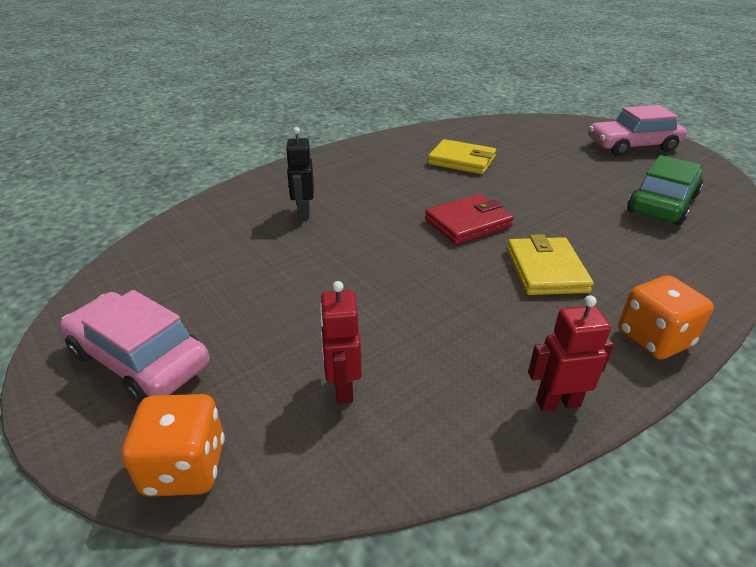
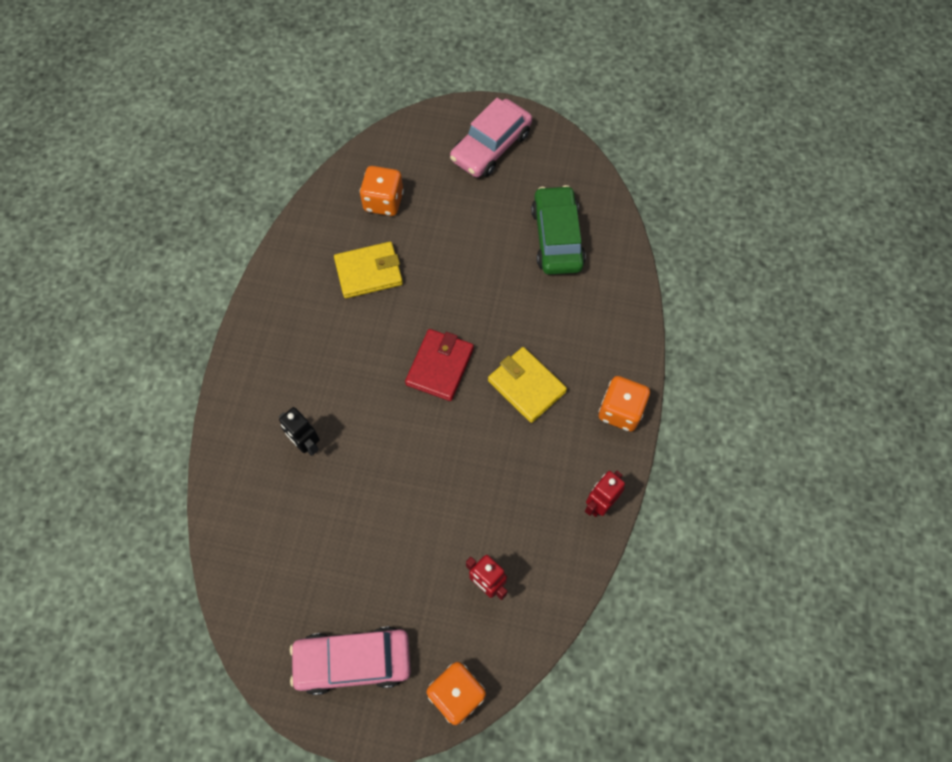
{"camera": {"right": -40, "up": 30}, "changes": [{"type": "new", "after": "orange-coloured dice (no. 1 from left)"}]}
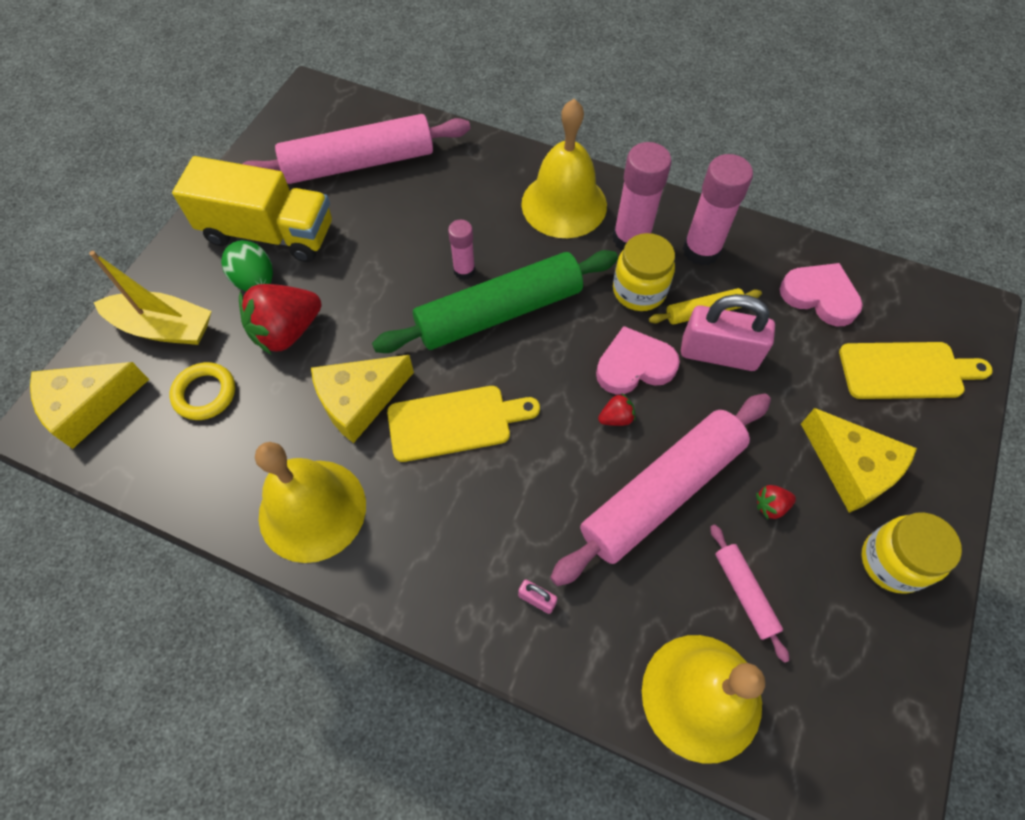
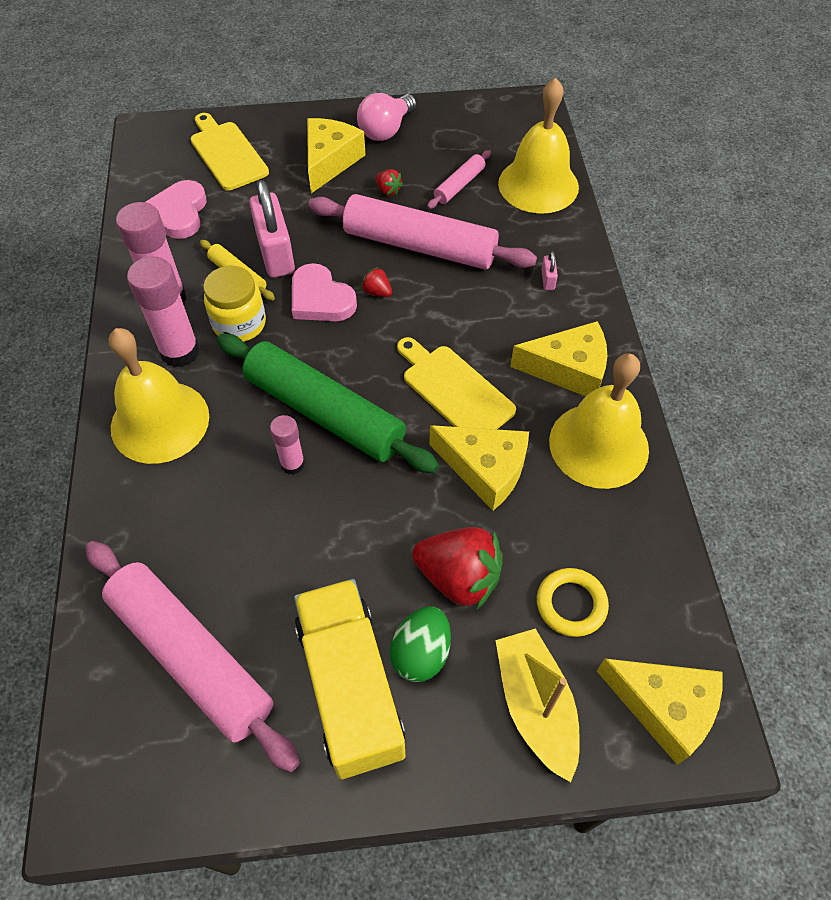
{"camera": {"right": -120, "up": -5}, "changes": [{"type": "swapped", "before": "yellow jar (no. 2 from left)", "after": "rosy lightbulb"}, {"type": "new", "after": "yellow cheese (no. 3 from left)"}]}
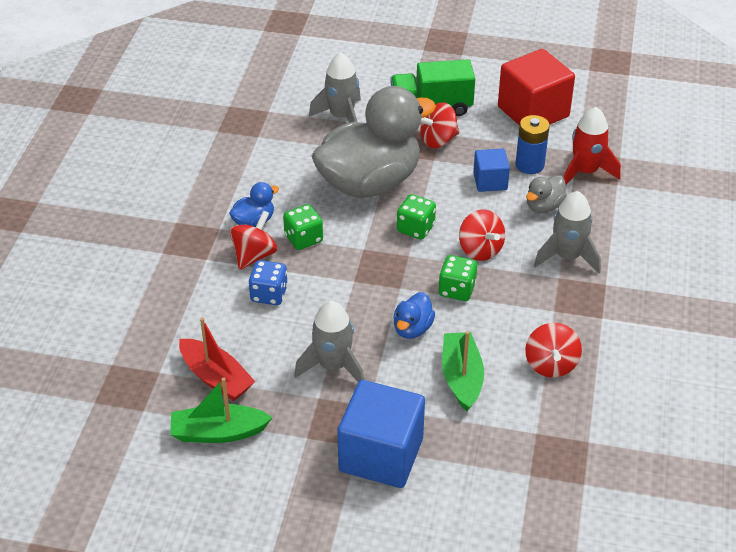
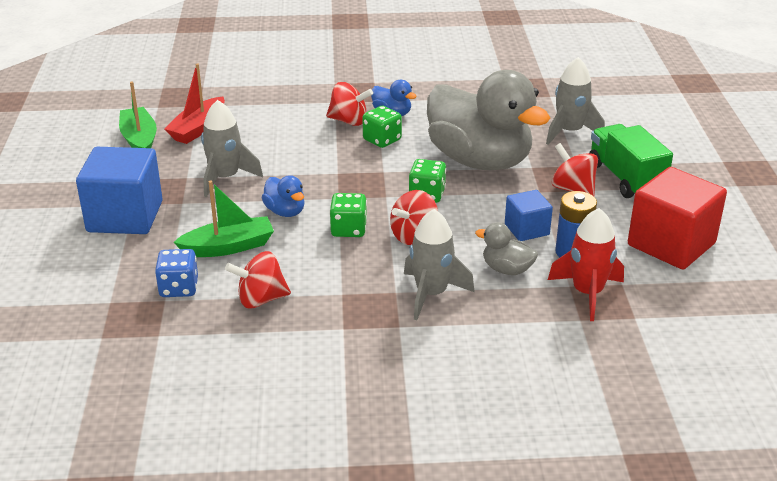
{"camera": {"right": 75, "up": -10}, "changes": [{"type": "shifted", "before": "blue dice"}, {"type": "rotated", "before": "blue duck (no. 2 from left in the first image)", "turn": -135}]}
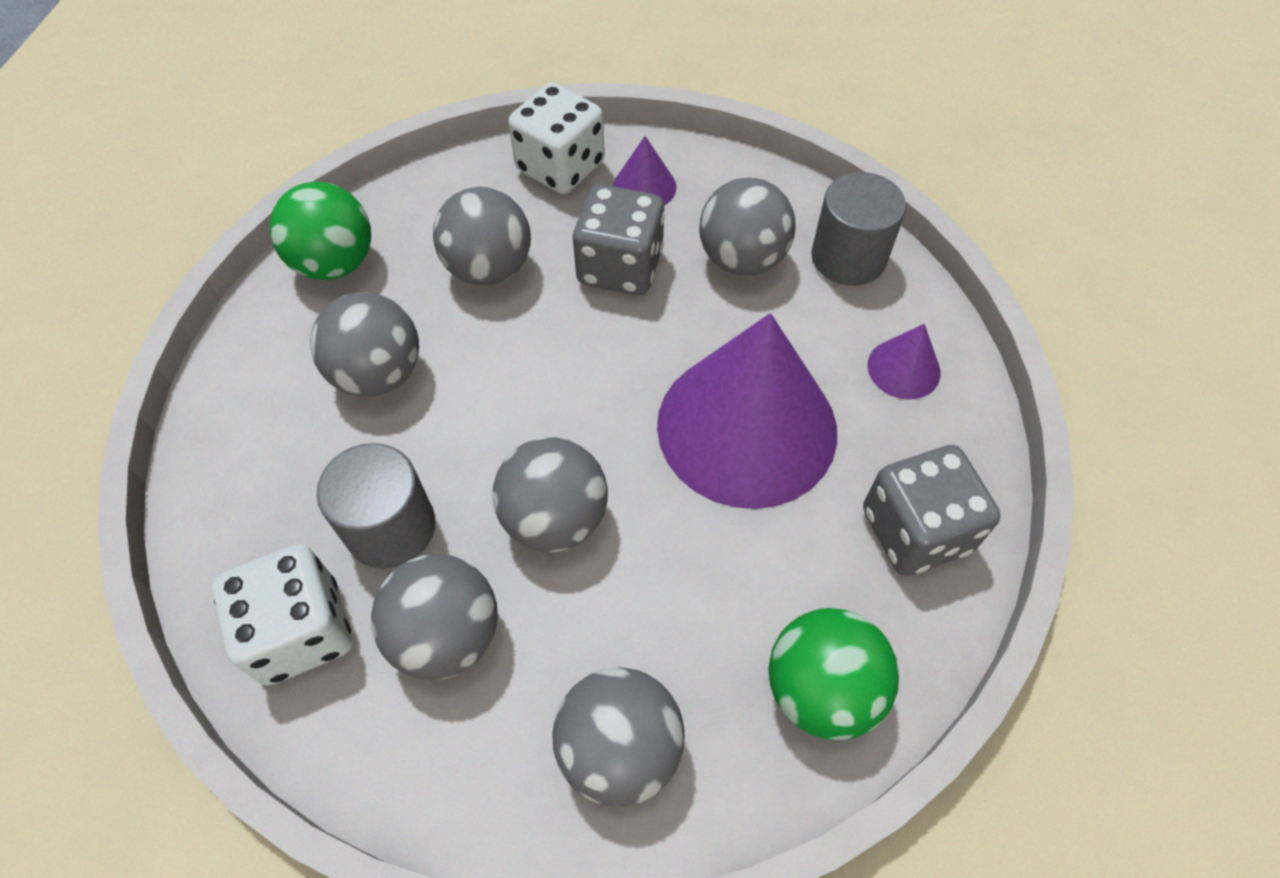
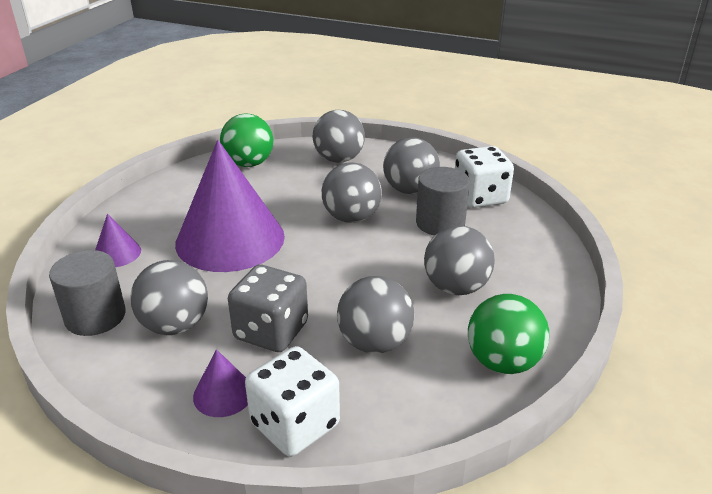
{"camera": {"right": -170, "up": -25}, "changes": [{"type": "gone", "before": "gray dice (no. 2 from left)"}]}
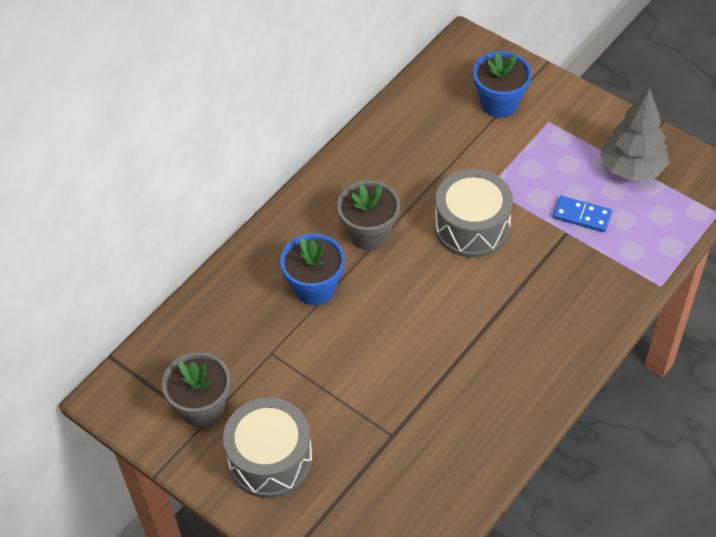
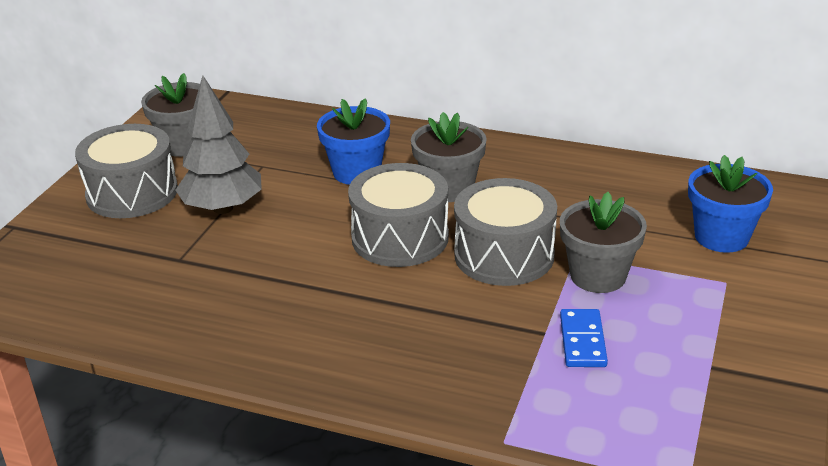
{"camera": {"right": 70, "up": -20}, "changes": [{"type": "shifted", "before": "gray tree"}, {"type": "new", "after": "gray drum (no. 2 from left)"}, {"type": "new", "after": "gray plant pot (no. 3 from left)"}]}
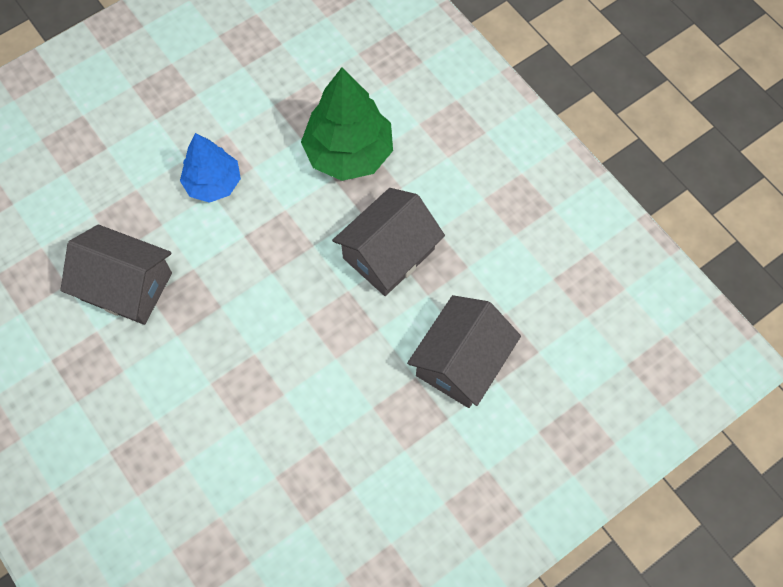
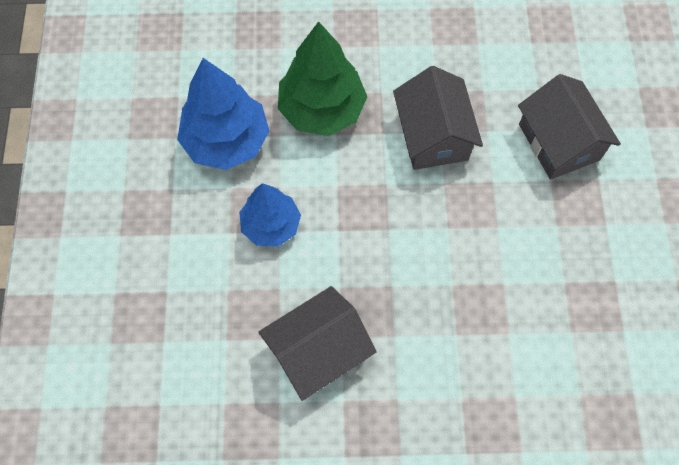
{"camera": {"right": -55, "up": 0}, "changes": [{"type": "new", "after": "blue tree (no. 1 from left)"}]}
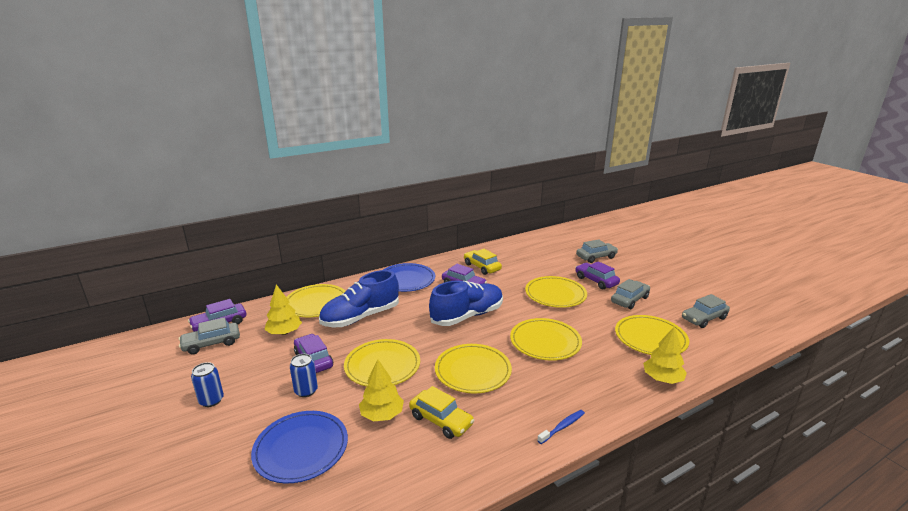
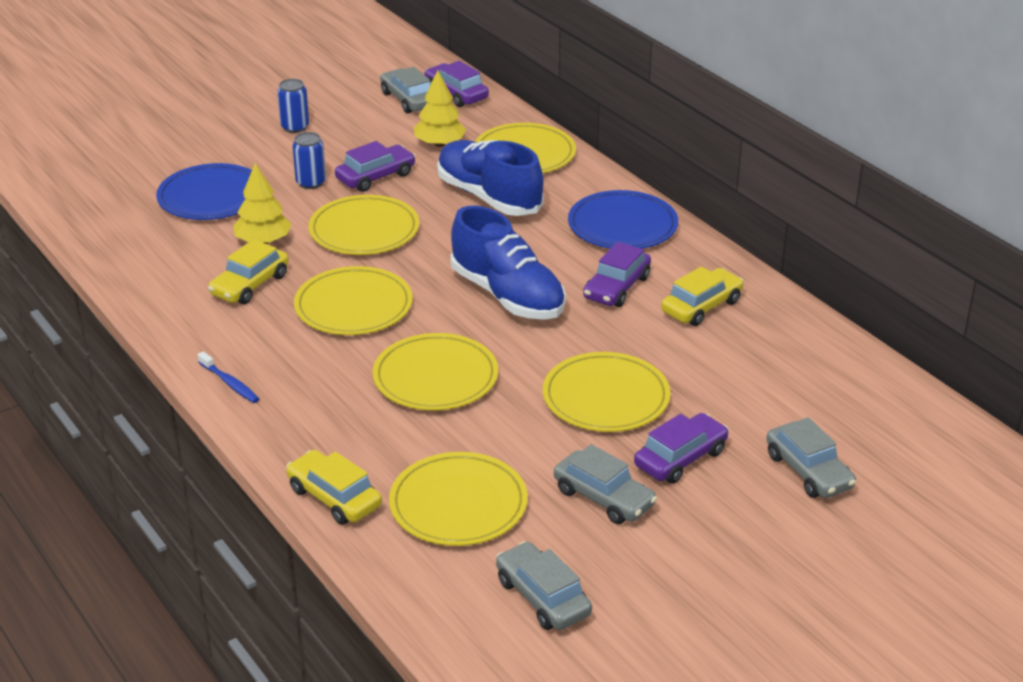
{"camera": {"right": 85, "up": 10}, "changes": [{"type": "swapped", "before": "yellow tree (no. 3 from left)", "after": "yellow automobile (no. 2 from left)"}]}
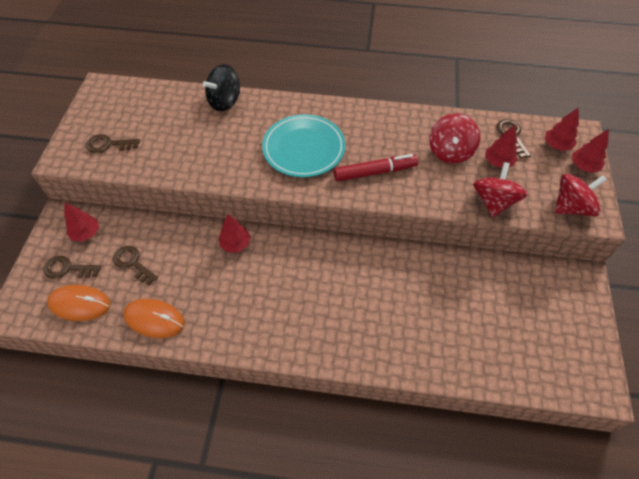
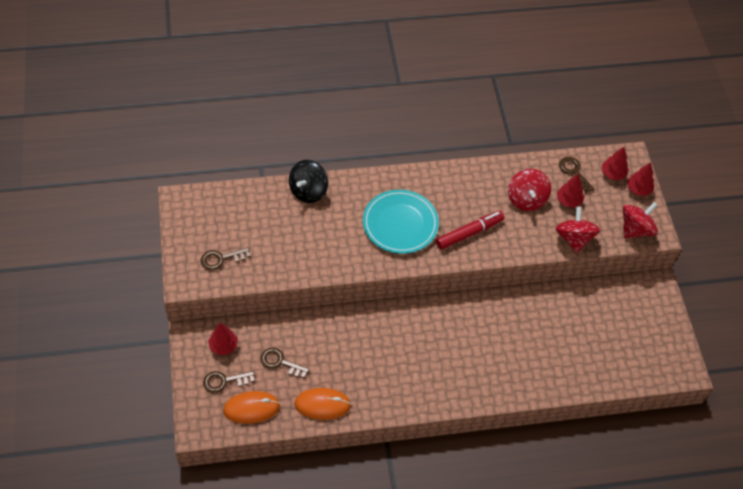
{"camera": {"right": -20, "up": 0}, "changes": [{"type": "gone", "before": "scarlet tree (no. 2 from left)"}]}
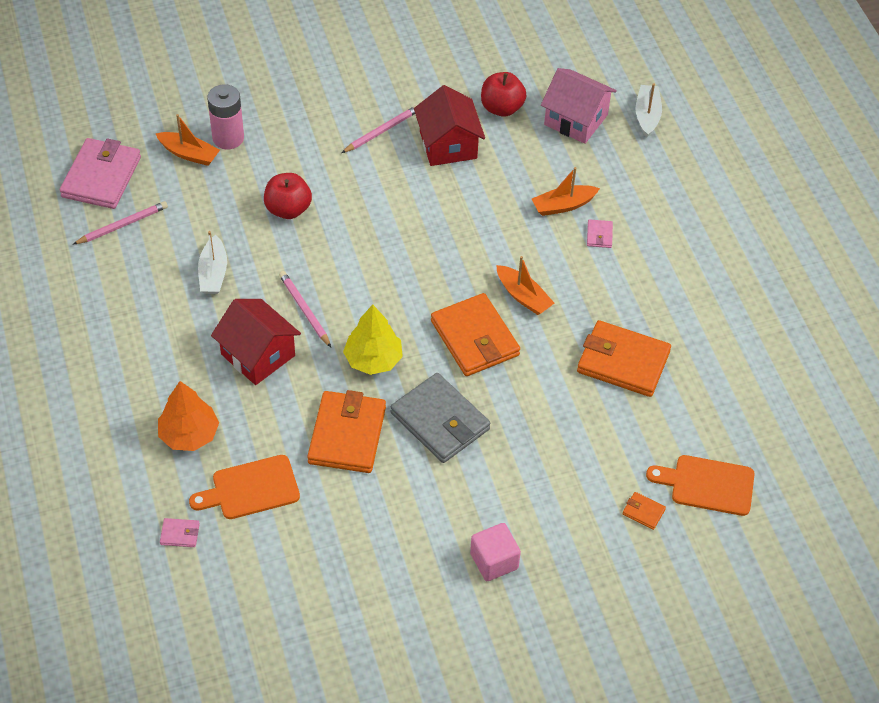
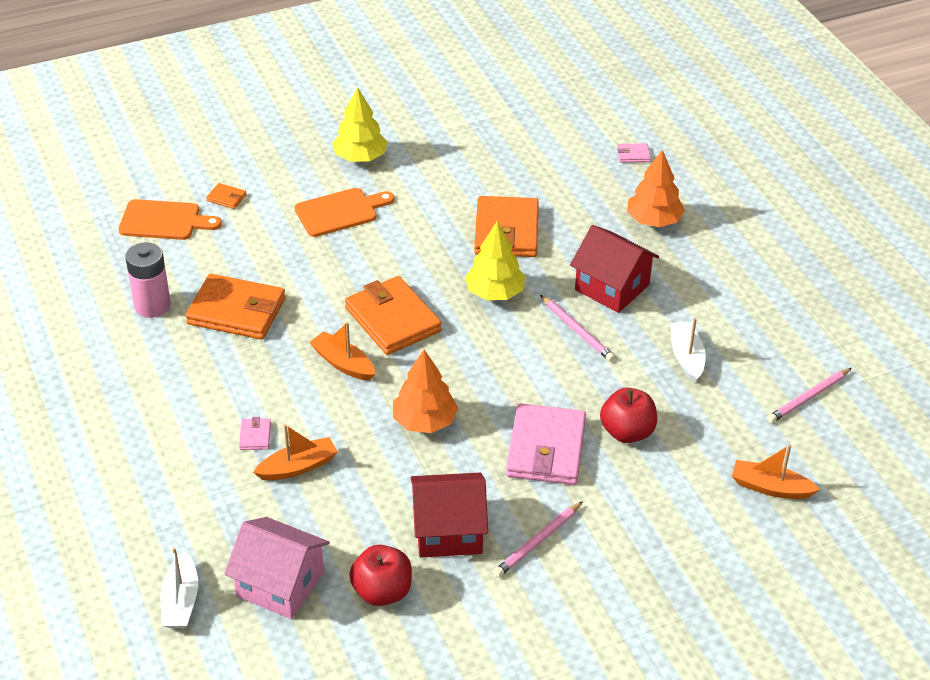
{"camera": {"right": 175, "up": -10}, "changes": [{"type": "shifted", "before": "rosy power cell"}, {"type": "rotated", "before": "scarlet house (no. 2 from left in the first image)", "turn": -75}, {"type": "shifted", "before": "rosy card wallet (no. 1 from left in the first image)", "after": "rosy card wallet (no. 2 from left)"}, {"type": "gone", "before": "gray card wallet"}, {"type": "shifted", "before": "orange-coloured chopping board (no. 1 from left in the first image)", "after": "orange-coloured chopping board (no. 2 from left)"}, {"type": "swapped", "before": "rosy solid cube", "after": "yellow tree (no. 1 from left)"}, {"type": "new", "after": "orange-coloured tree (no. 1 from left)"}]}
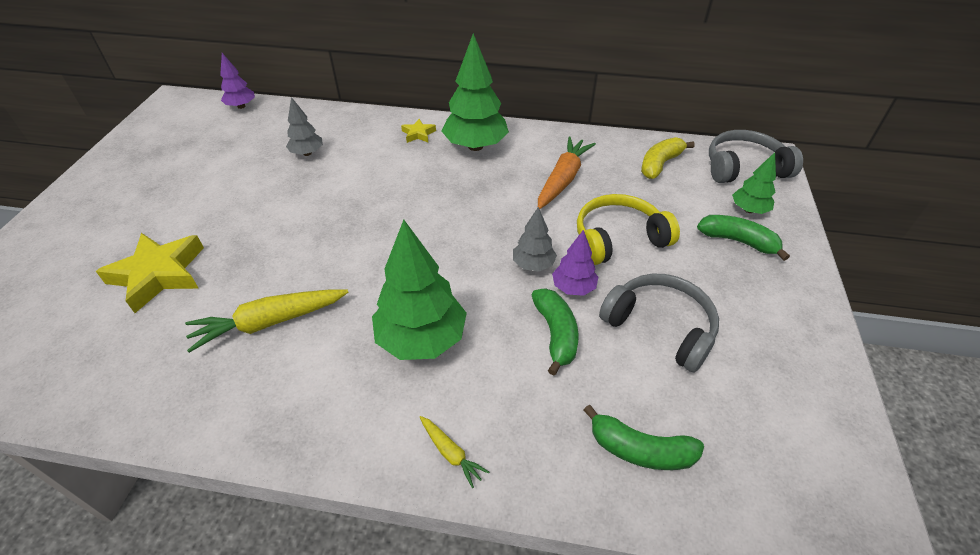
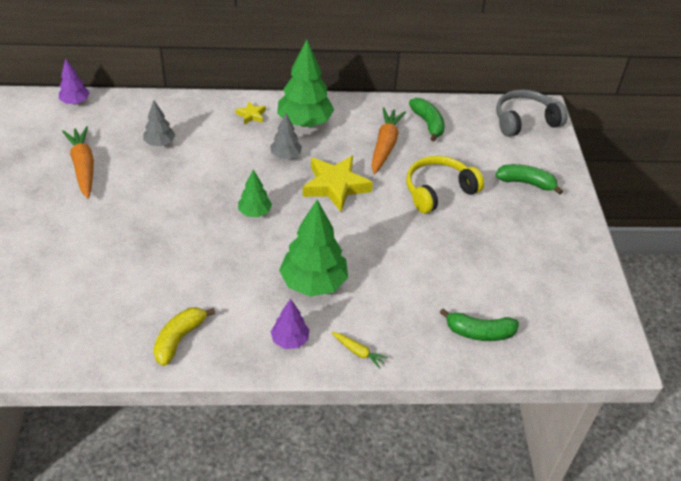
{"camera": {"right": -15, "up": 0}, "changes": [{"type": "shifted", "before": "yellow banana"}, {"type": "shifted", "before": "leaf-green tree (no. 3 from left in the first image)", "after": "leaf-green tree (no. 1 from left)"}, {"type": "shifted", "before": "gray tree (no. 2 from left)"}, {"type": "shifted", "before": "royal purple tree (no. 2 from left)"}, {"type": "shifted", "before": "yellow star shape (no. 1 from left in the first image)", "after": "yellow star shape (no. 2 from left)"}, {"type": "gone", "before": "gray headphones (no. 1 from left)"}, {"type": "gone", "before": "yellow root vegetable (no. 1 from left)"}, {"type": "shifted", "before": "leaf-green banana (no. 1 from left)"}, {"type": "new", "after": "orange-coloured root vegetable (no. 1 from left)"}]}
